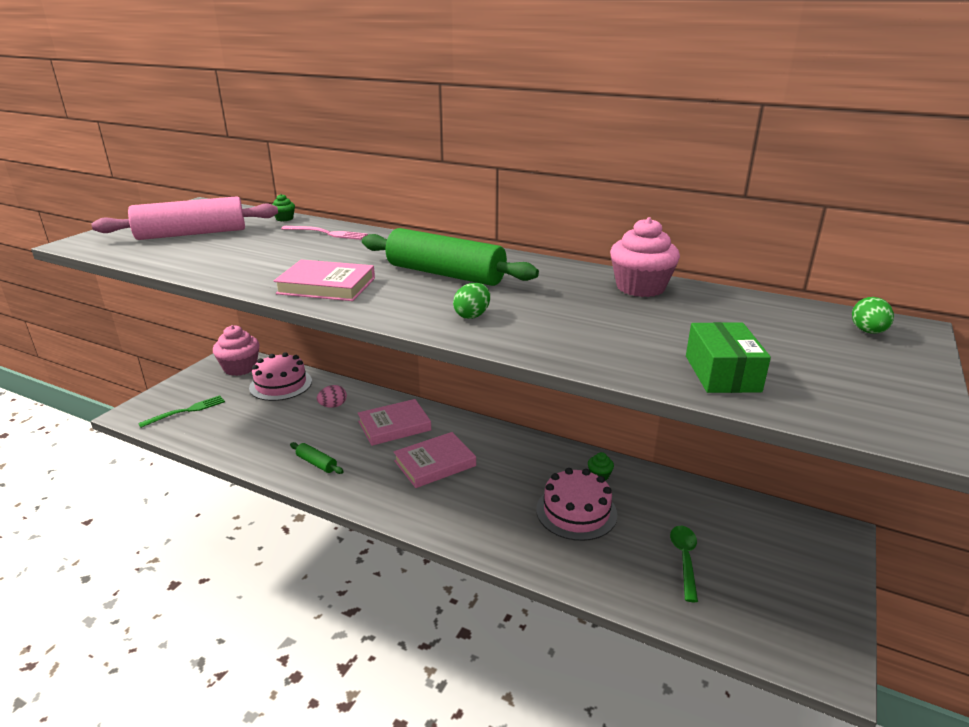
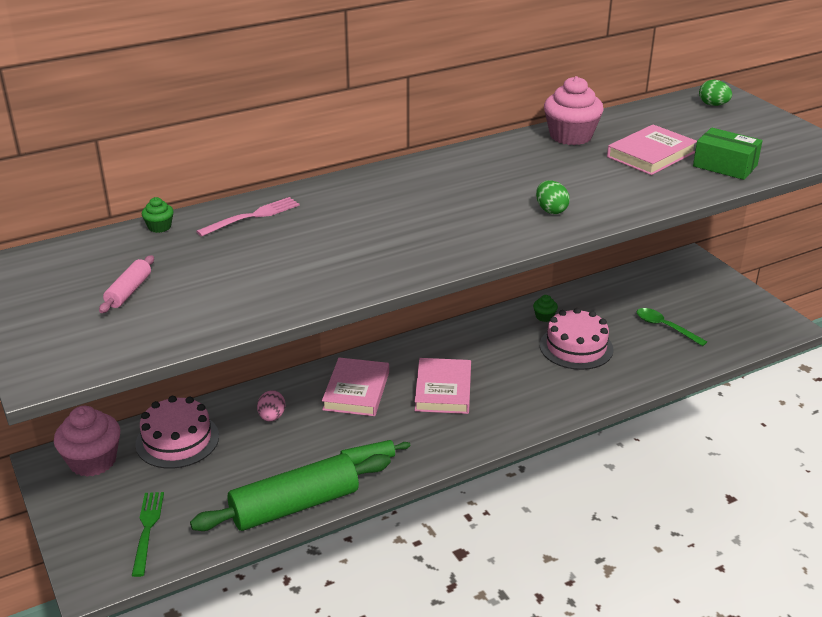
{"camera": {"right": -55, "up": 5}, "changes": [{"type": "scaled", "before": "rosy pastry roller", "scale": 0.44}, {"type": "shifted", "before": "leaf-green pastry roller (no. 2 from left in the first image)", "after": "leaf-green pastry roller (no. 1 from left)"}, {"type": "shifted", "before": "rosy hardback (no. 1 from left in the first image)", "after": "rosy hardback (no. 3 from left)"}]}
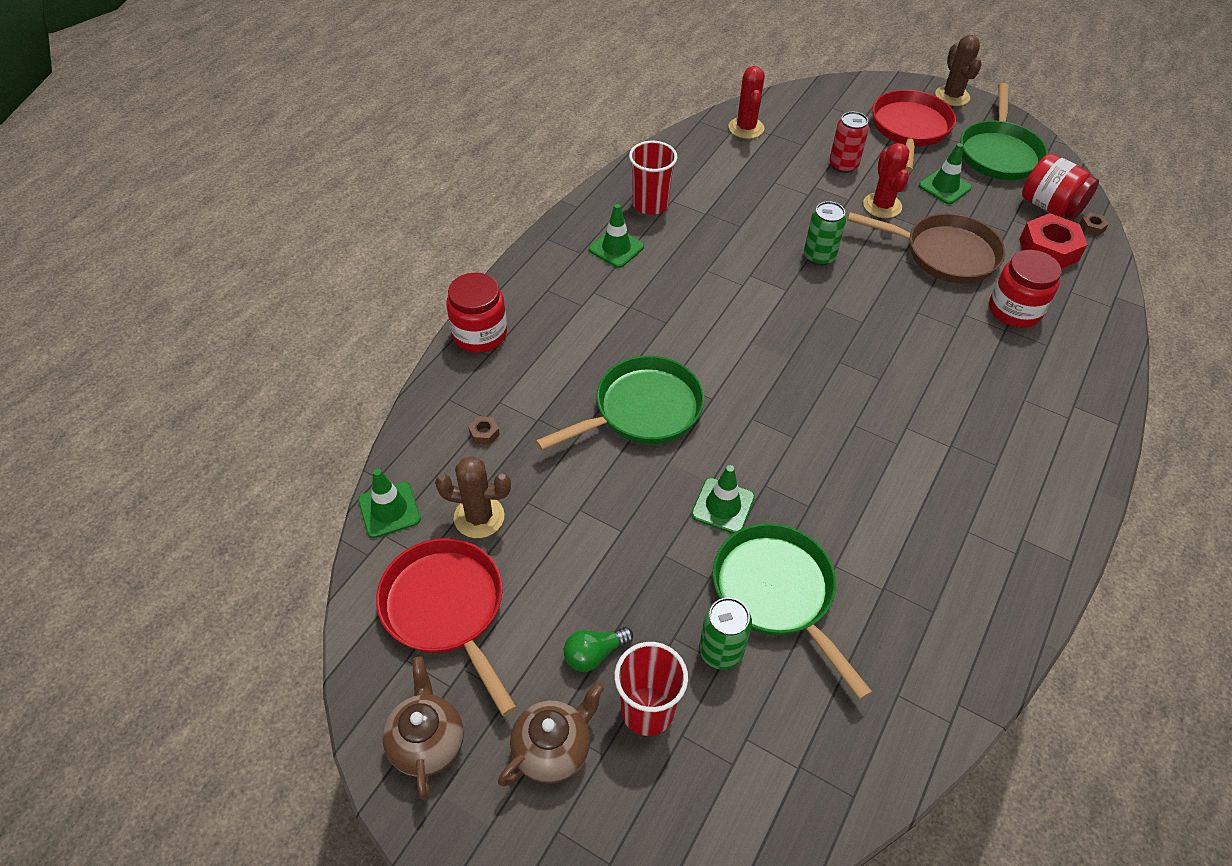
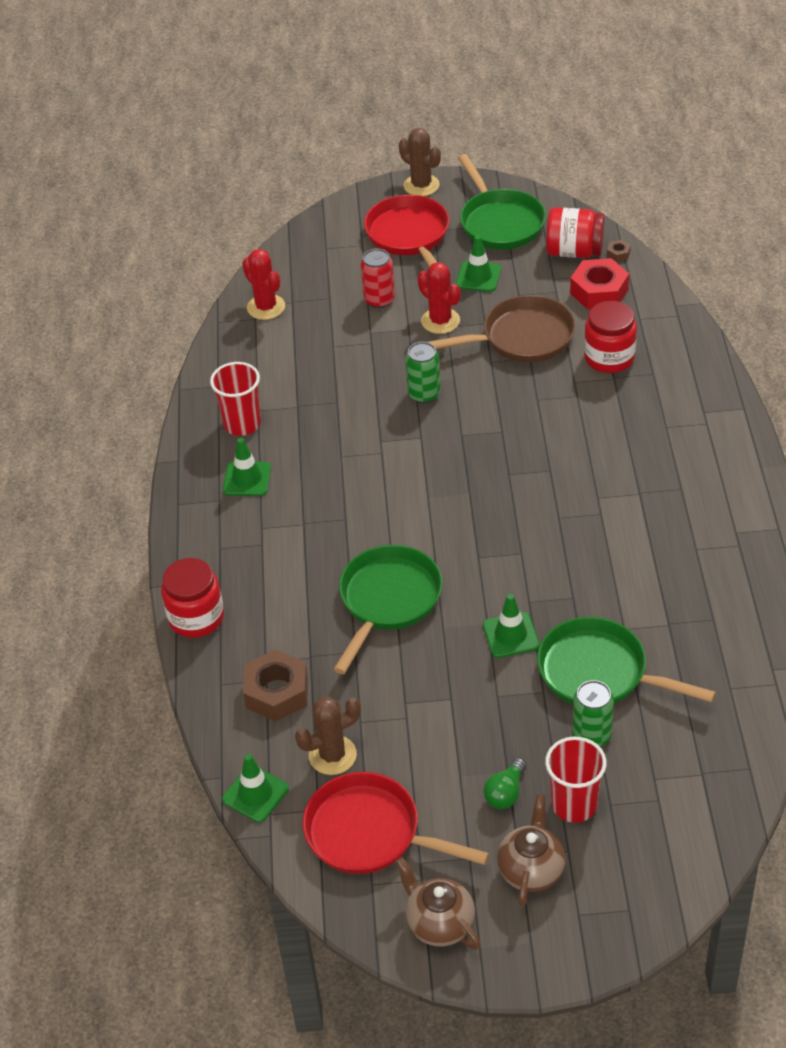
{"camera": {"right": -30, "up": -5}, "changes": [{"type": "scaled", "before": "russet hexagon nut (no. 1 from left)", "scale": 2.33}]}
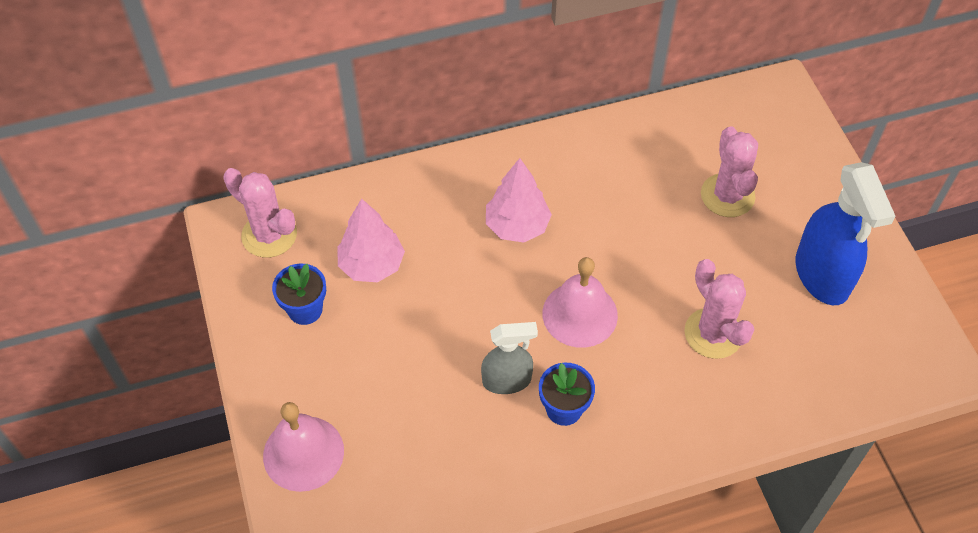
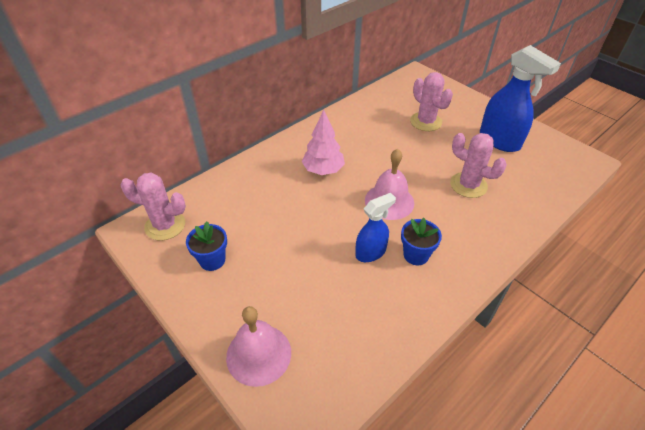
{"camera": {"right": -25, "up": -10}, "changes": [{"type": "gone", "before": "rosy tree (no. 1 from left)"}, {"type": "repainted", "before": "gray sprayer", "after": "blue sprayer (no. 1 from left)"}]}
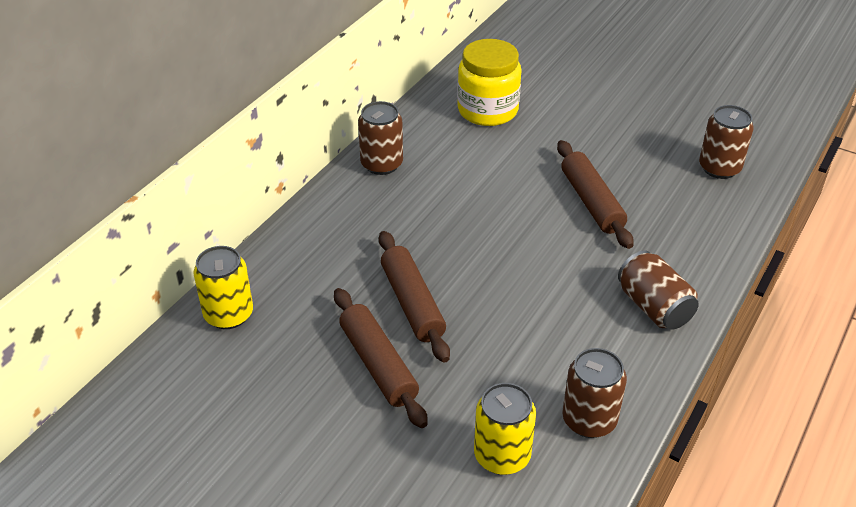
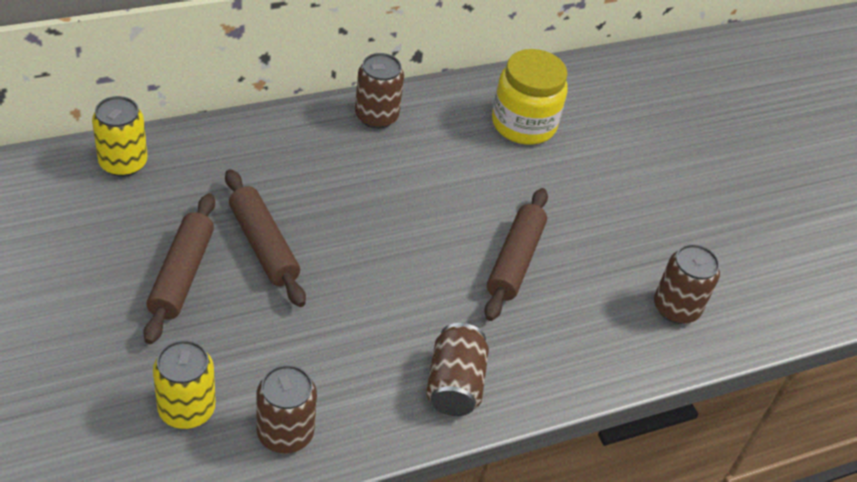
{"camera": {"right": 30, "up": 5}, "changes": [{"type": "rotated", "before": "russet pastry roller (no. 2 from left)", "turn": -45}]}
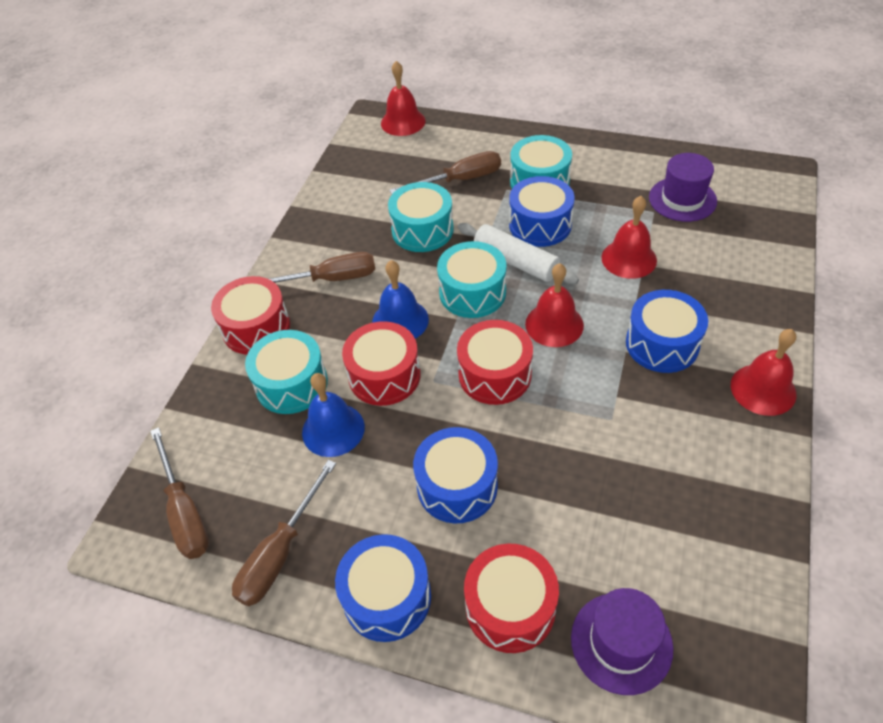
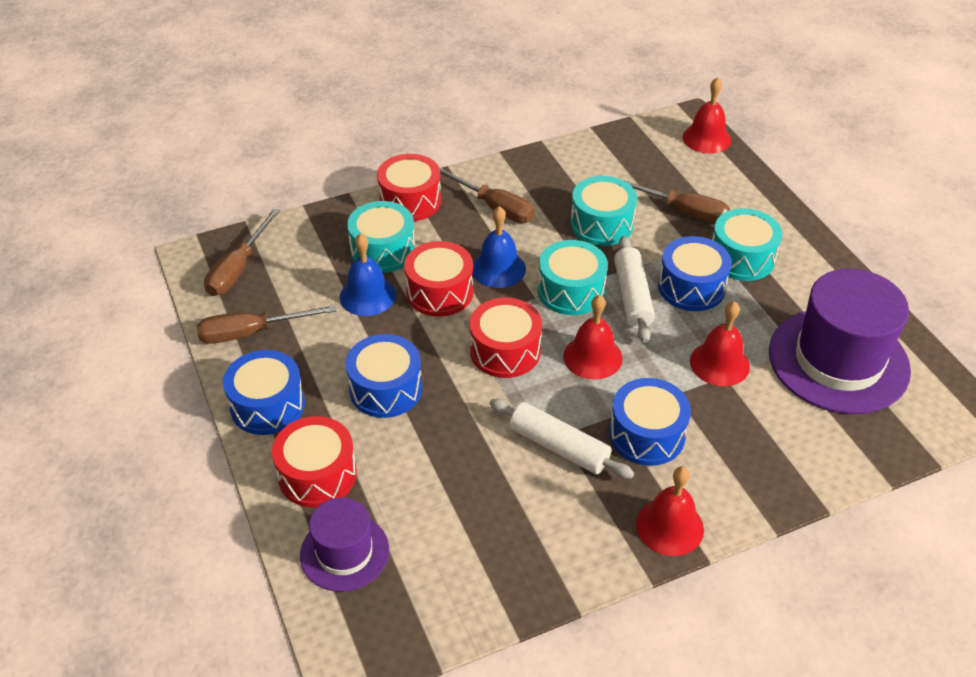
{"camera": {"right": 45, "up": -5}, "changes": [{"type": "scaled", "before": "royal purple tall hat (no. 2 from left)", "scale": 1.8}, {"type": "new", "after": "white pastry roller (no. 1 from left)"}]}
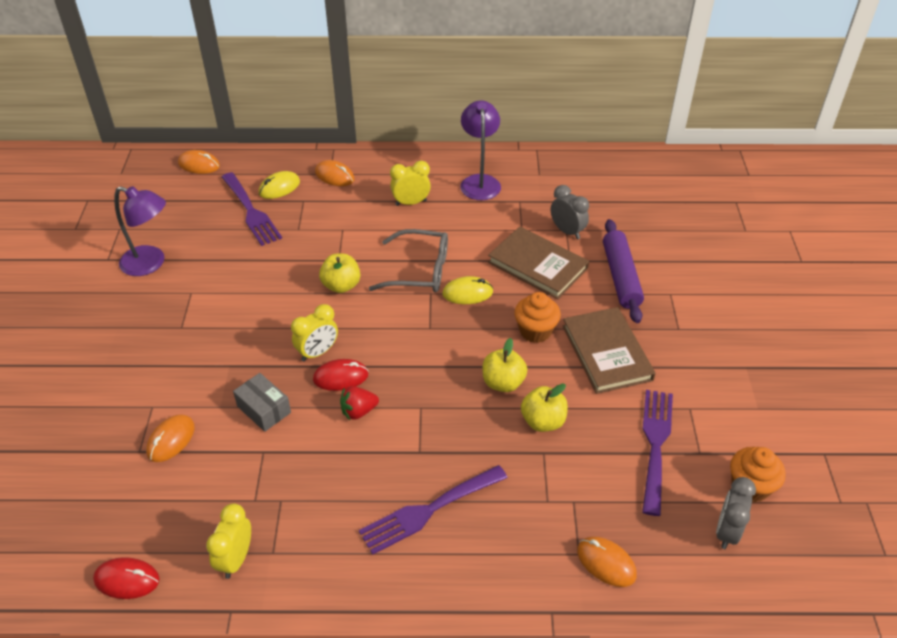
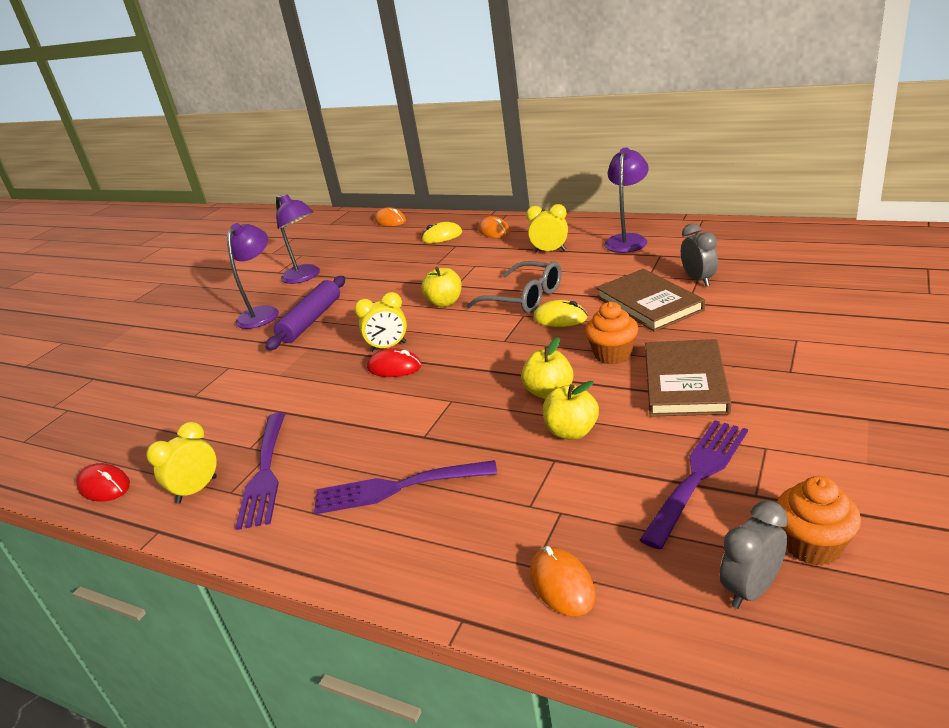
{"camera": {"right": 30, "up": -15}, "changes": [{"type": "shifted", "before": "royal purple fork (no. 1 from left)"}, {"type": "shifted", "before": "royal purple pastry roller"}, {"type": "gone", "before": "gray package"}, {"type": "gone", "before": "scarlet toy strawberry"}, {"type": "gone", "before": "orange-coloured computer mouse (no. 1 from left)"}, {"type": "new", "after": "royal purple lamp (no. 1 from left)"}]}
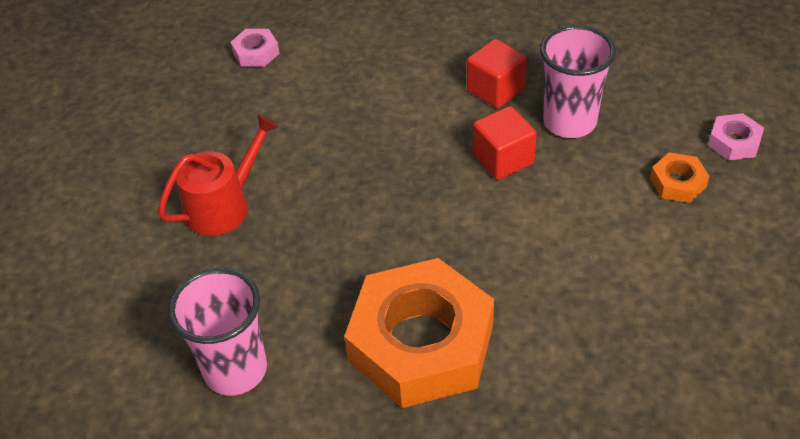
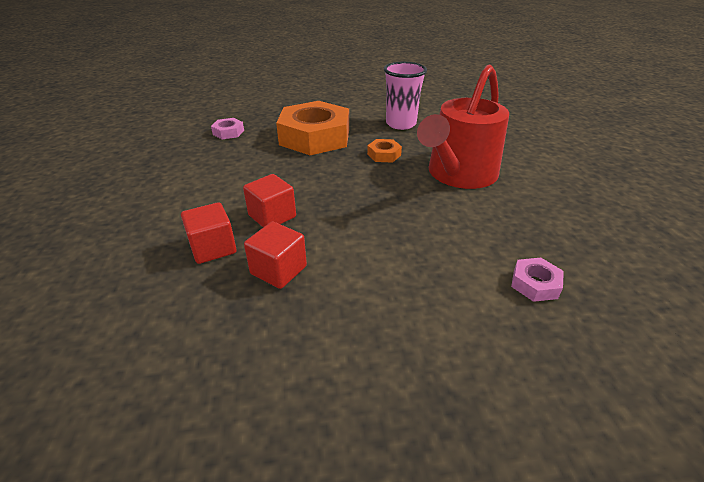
{"camera": {"right": 165, "up": -10}, "changes": [{"type": "swapped", "before": "rosy beaker (no. 2 from left)", "after": "scarlet solid cube (no. 1 from left)"}, {"type": "shifted", "before": "rosy hexagon nut (no. 2 from left in the first image)", "after": "rosy hexagon nut (no. 1 from left)"}, {"type": "scaled", "before": "scarlet watering pot", "scale": 1.67}, {"type": "shifted", "before": "orange-coloured hexagon nut (no. 2 from left)"}]}
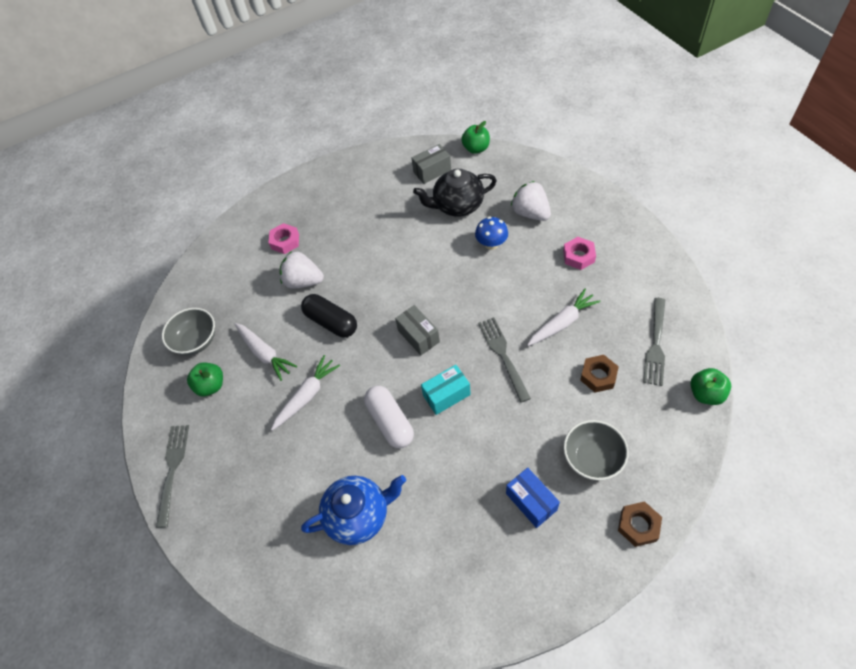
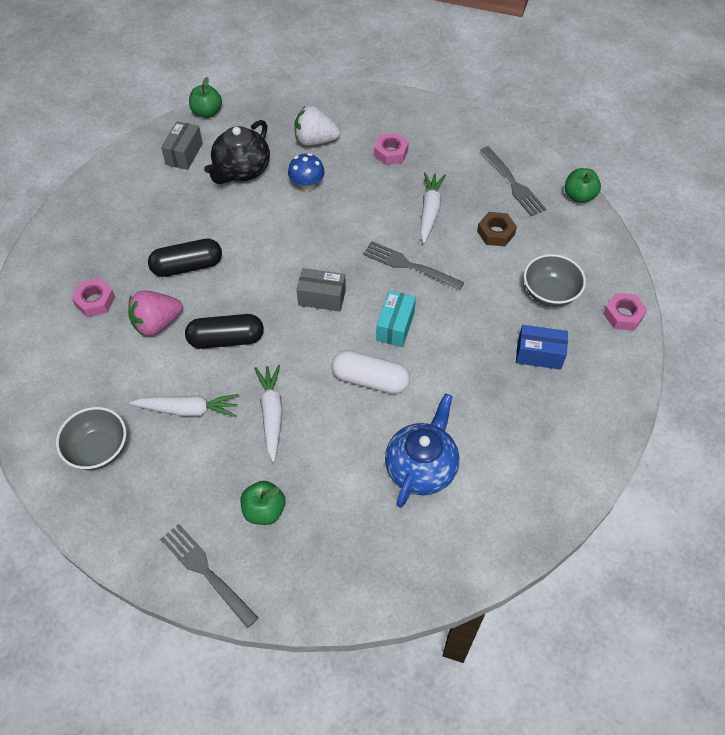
{"camera": {"right": -50, "up": 0}, "changes": [{"type": "repainted", "before": "white toy strawberry (no. 1 from left)", "after": "rosy toy strawberry"}, {"type": "shifted", "before": "leaf-green toy apple (no. 1 from left in the first image)", "after": "leaf-green toy apple (no. 2 from left)"}, {"type": "repainted", "before": "russet hexagon nut (no. 2 from left)", "after": "rosy hexagon nut (no. 3 from left)"}, {"type": "new", "after": "black pill (no. 1 from left)"}]}
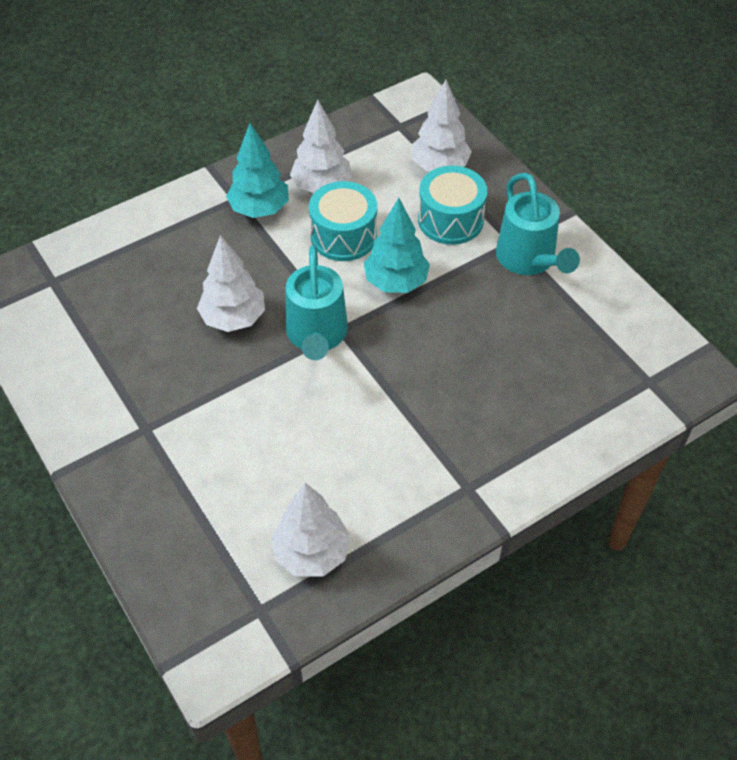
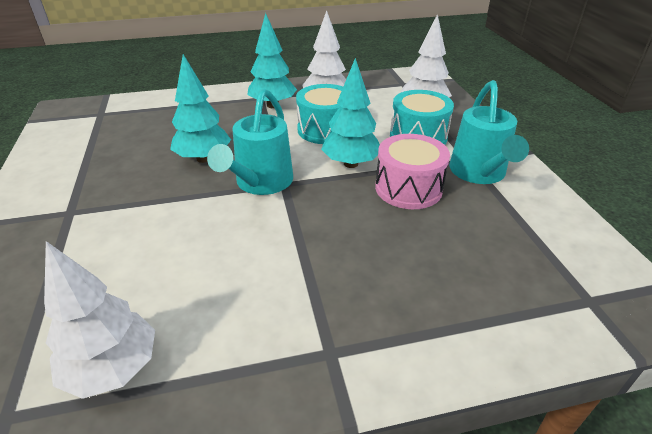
{"camera": {"right": 20, "up": -15}, "changes": [{"type": "repainted", "before": "white tree (no. 1 from left)", "after": "teal tree (no. 1 from left)"}, {"type": "new", "after": "rosy drum"}]}
